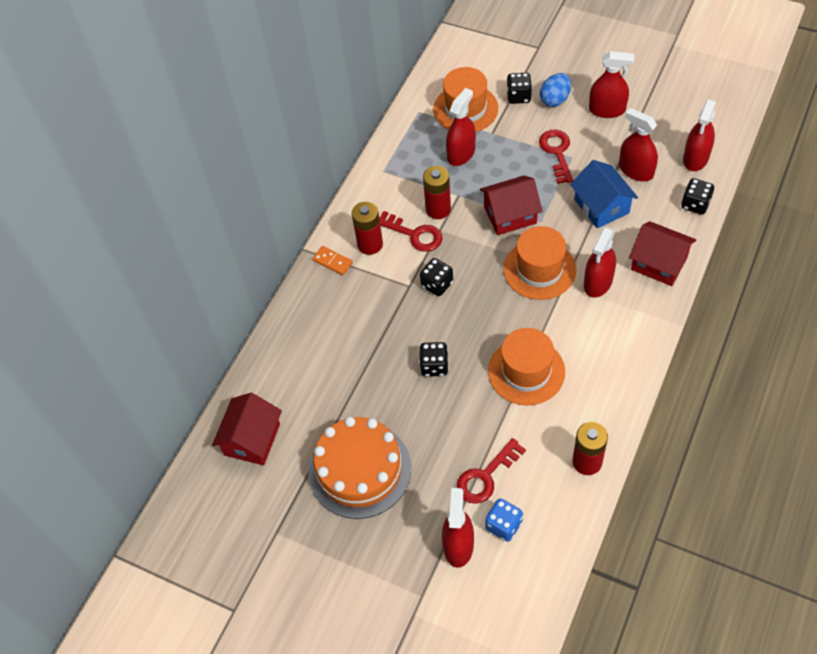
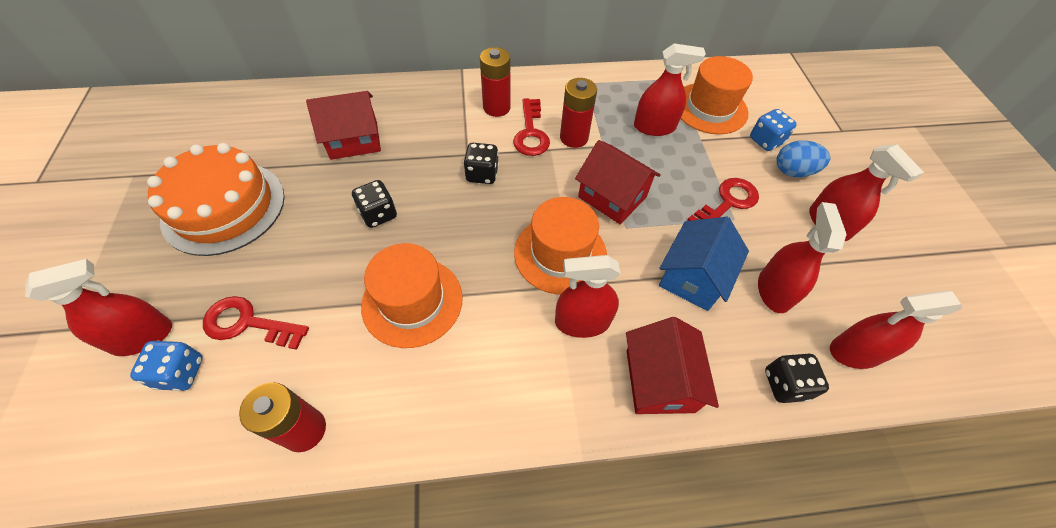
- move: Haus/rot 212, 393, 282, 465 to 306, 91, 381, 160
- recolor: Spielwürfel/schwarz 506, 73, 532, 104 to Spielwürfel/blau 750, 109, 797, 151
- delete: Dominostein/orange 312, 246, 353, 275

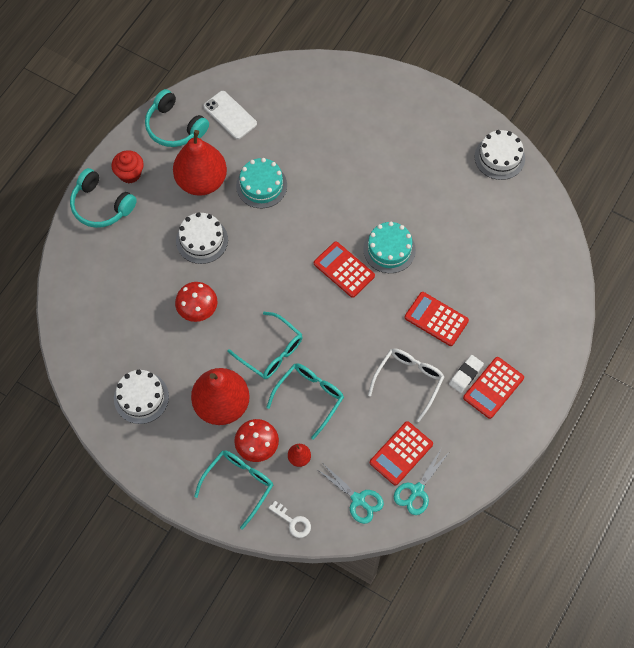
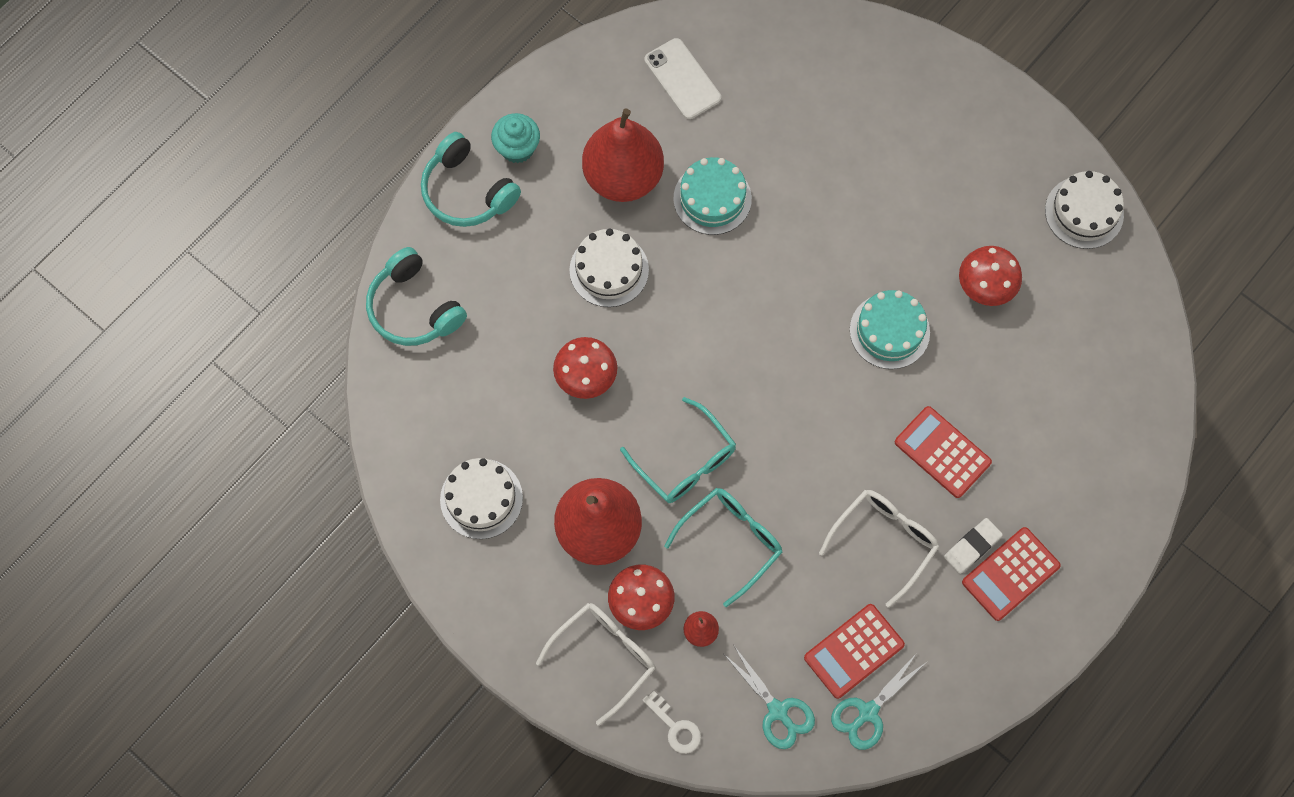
- move: Kopfhörer/türkis 145, 89, 209, 147 to 366, 247, 467, 346
- recolor: Muffin/rot 111, 150, 144, 183 to Muffin/türkis 491, 113, 540, 163
- recolor: Brille/türkis 194, 450, 273, 530 to Brille/weiß 536, 603, 655, 726
- insert: Pilz/rot 959, 246, 1022, 306
- delete: Taschenrechner/rot 314, 242, 375, 298

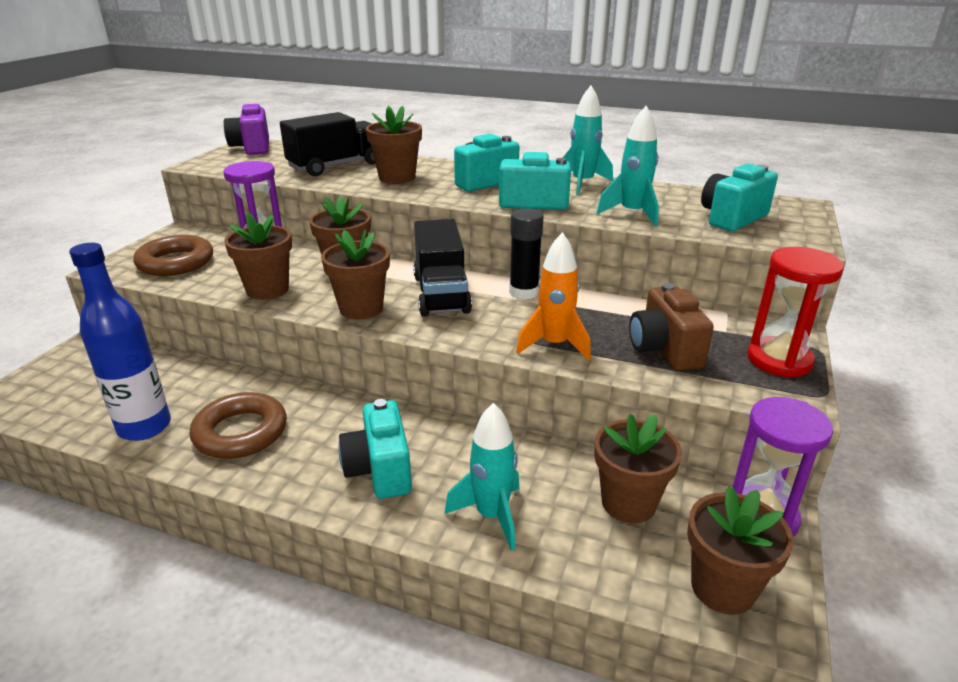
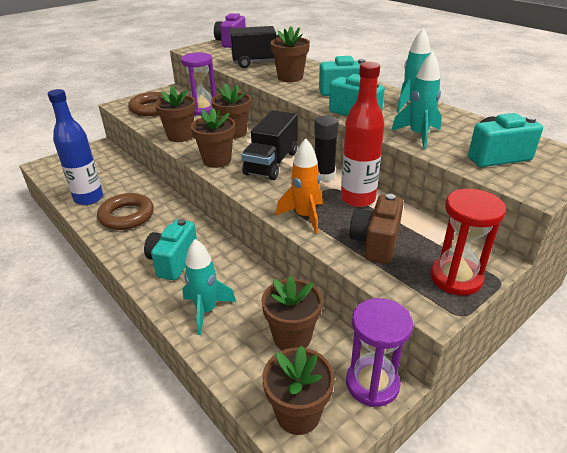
- insert: Flasche/rot 341, 62, 385, 207

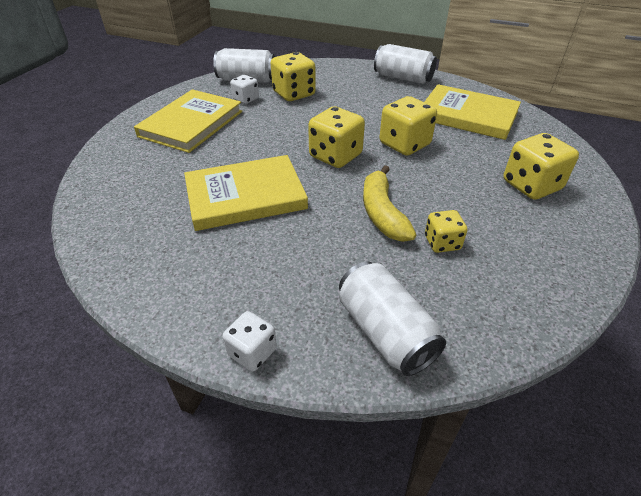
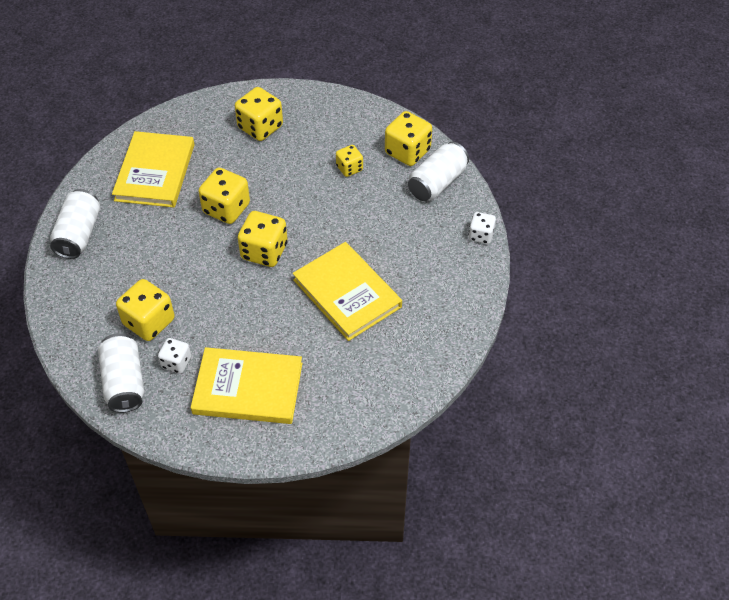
- insert: Spielwürfel/gelb 385, 111, 432, 166
- delete: Banane/gelb 363, 165, 416, 242

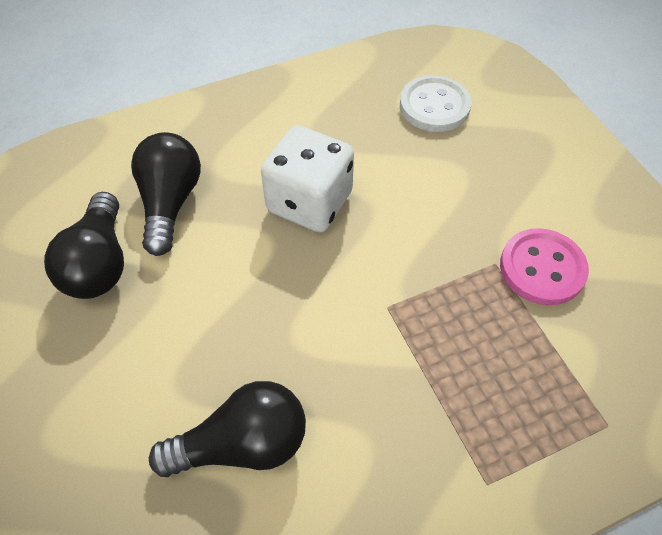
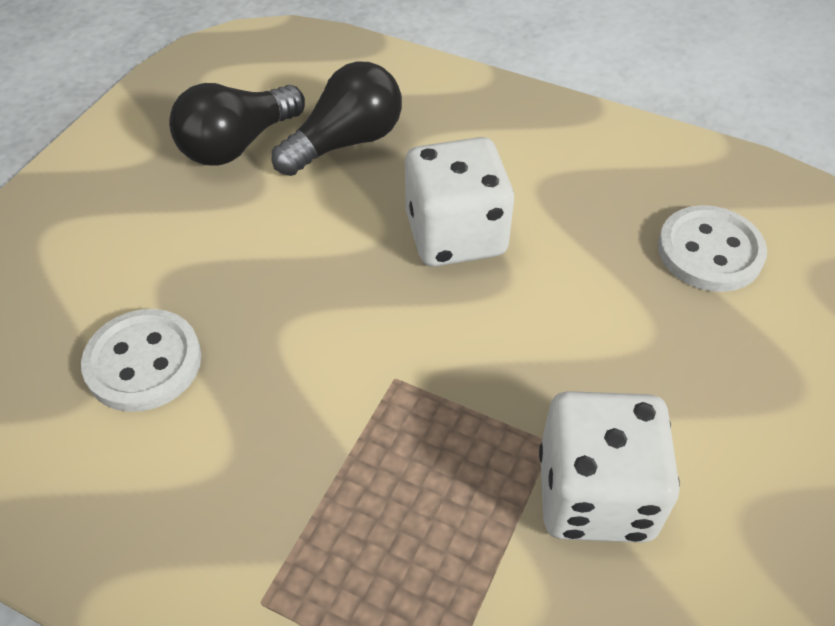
- replace: Glühbirne/schwarz 149, 381, 306, 477 to Knopf/weiß 81, 309, 201, 412
- replace: Knopf/rosa 500, 228, 589, 305 to Spielwürfel/weiß 539, 391, 680, 543

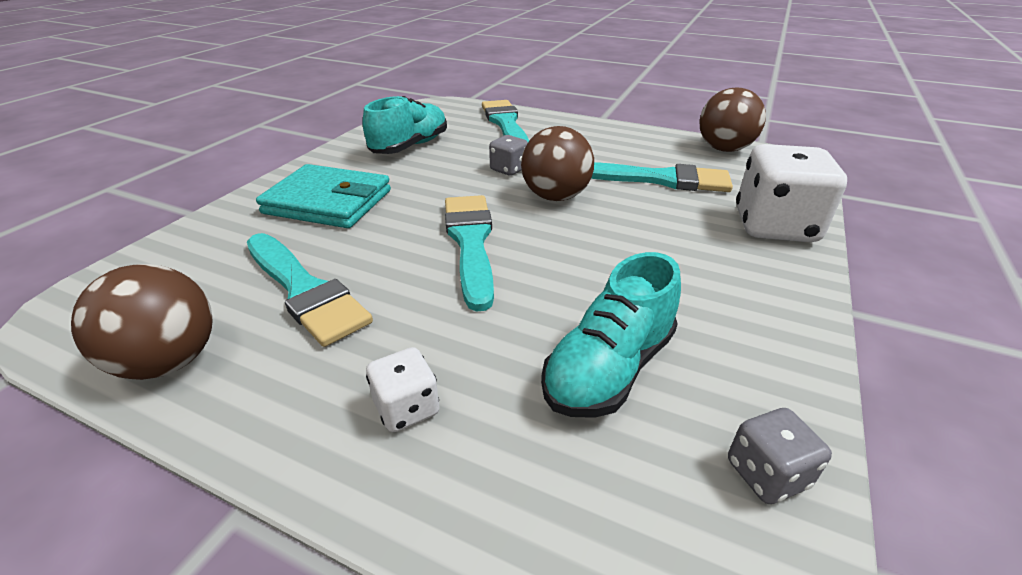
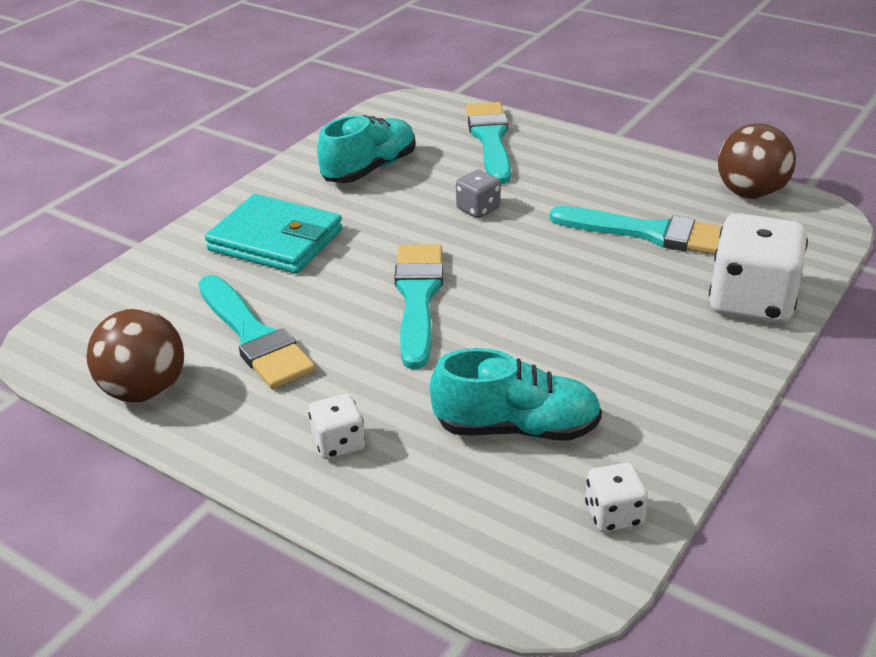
- rotate: Schuh/türkis 541, 252, 681, 418 = 430, 348, 602, 441 135 degrees counterclockwise
- recolor: Spielwürfel/grau 728, 408, 832, 504 to Spielwürfel/weiß 585, 463, 648, 533
- delete: Ball/braun 521, 126, 594, 201

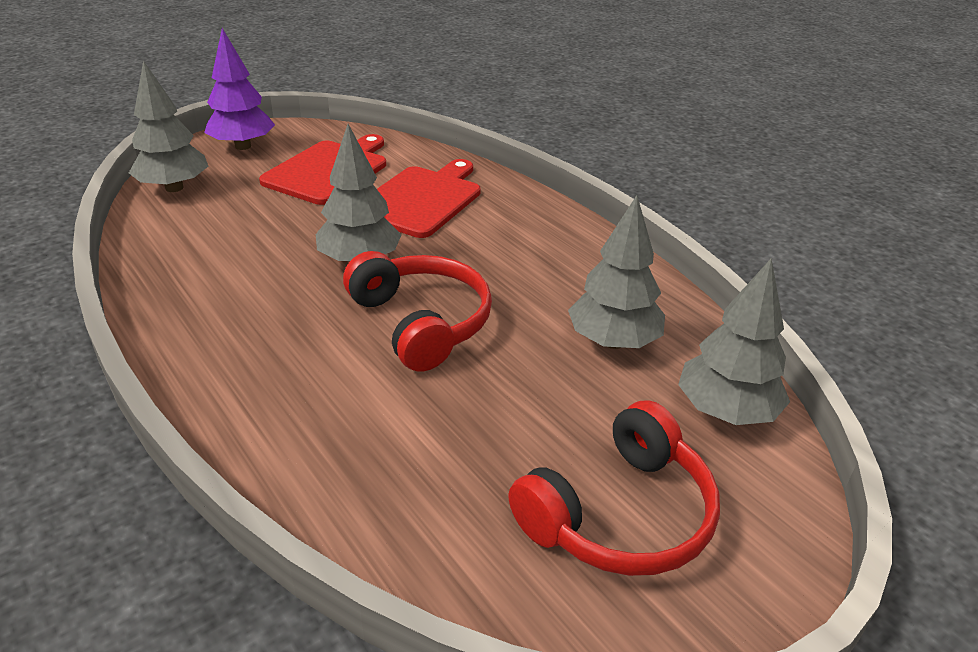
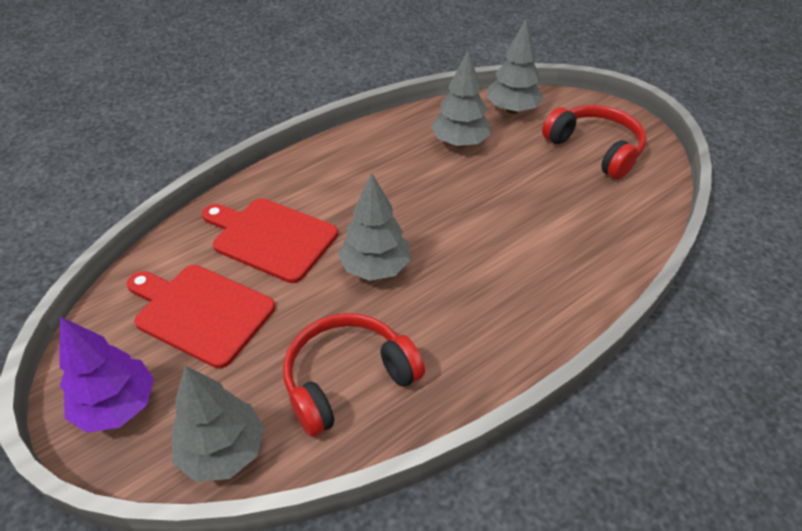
- move: Kopfhörer/rot 343, 251, 492, 371 to 283, 313, 425, 437

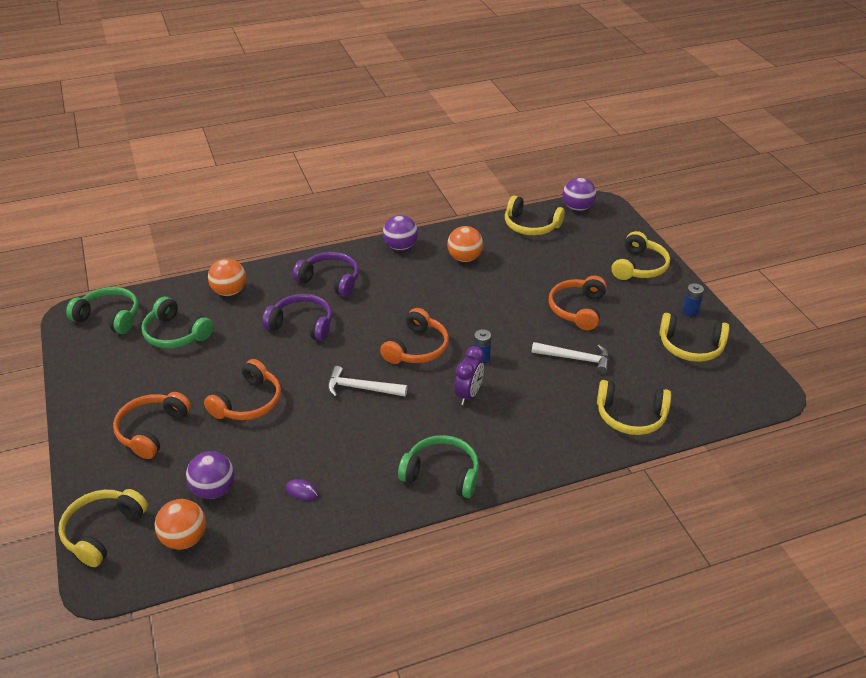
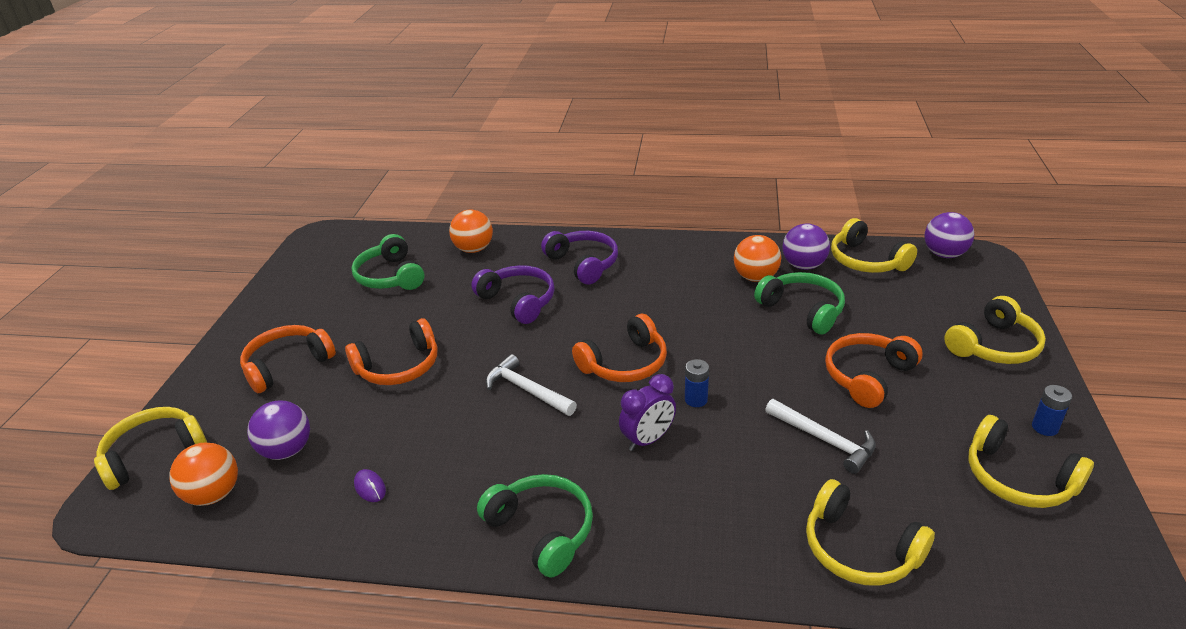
- move: Kopfhörer/grün 66, 287, 139, 334 to 754, 272, 845, 334
- move: Ball/lila 383, 215, 418, 251 to 782, 224, 830, 270

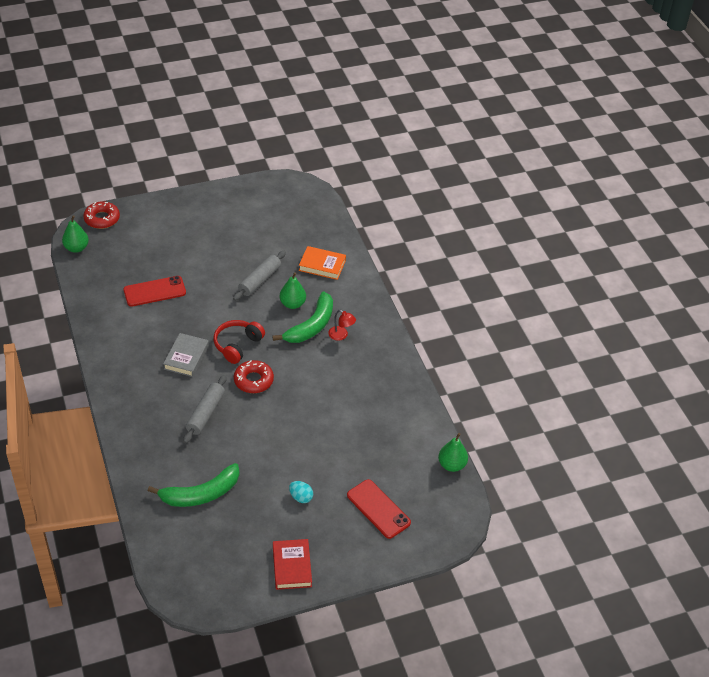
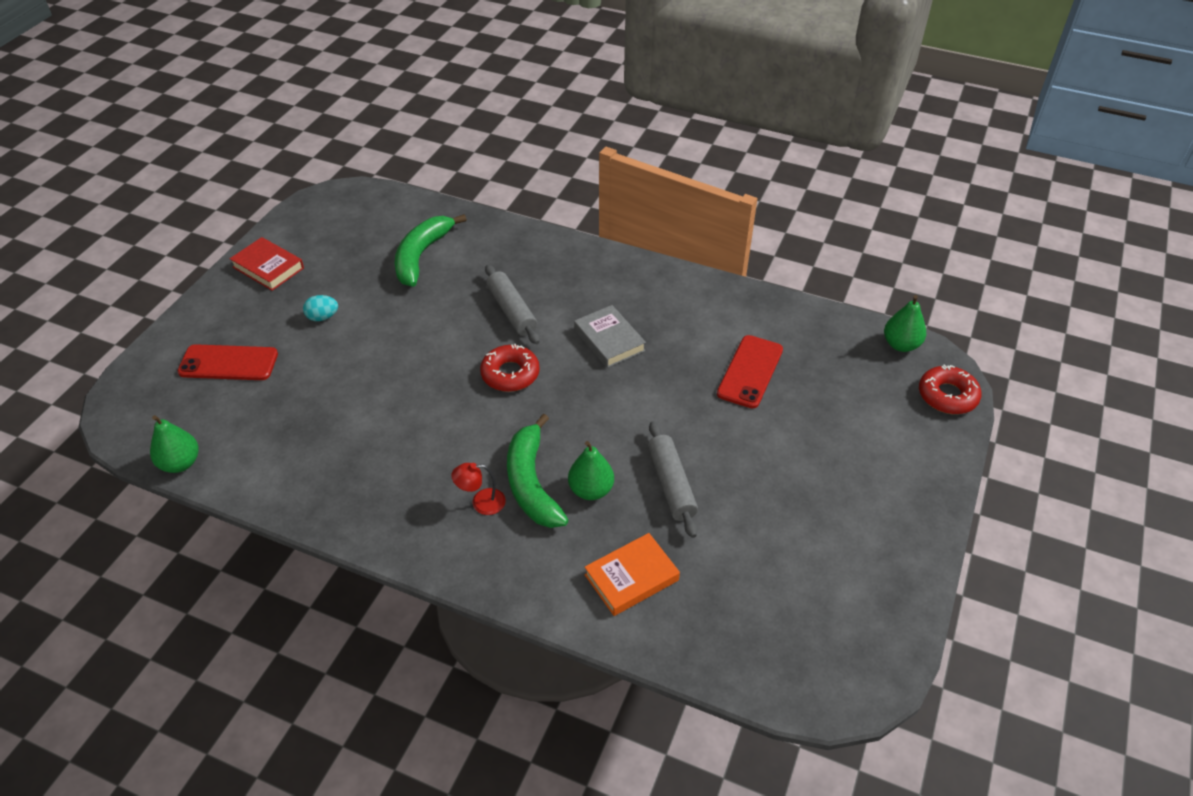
- delete: Kopfhörer/rot 214, 320, 265, 364

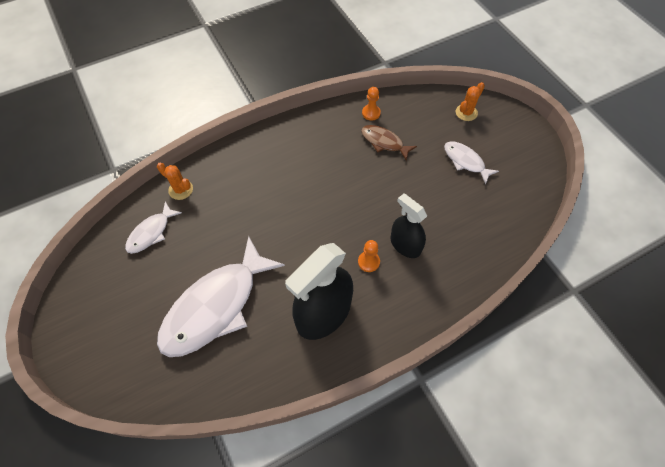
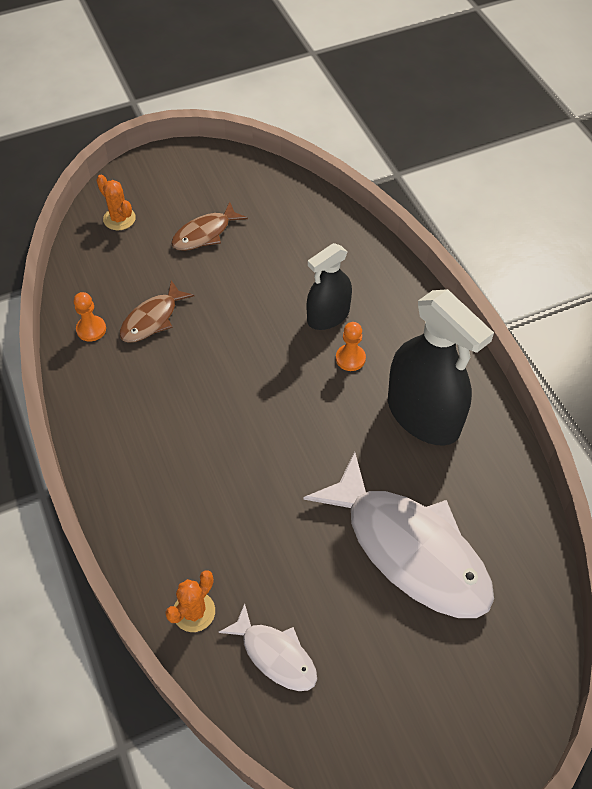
- recolor: Fisch/weiß 444, 142, 499, 185 to Fisch/braun 171, 202, 248, 251

